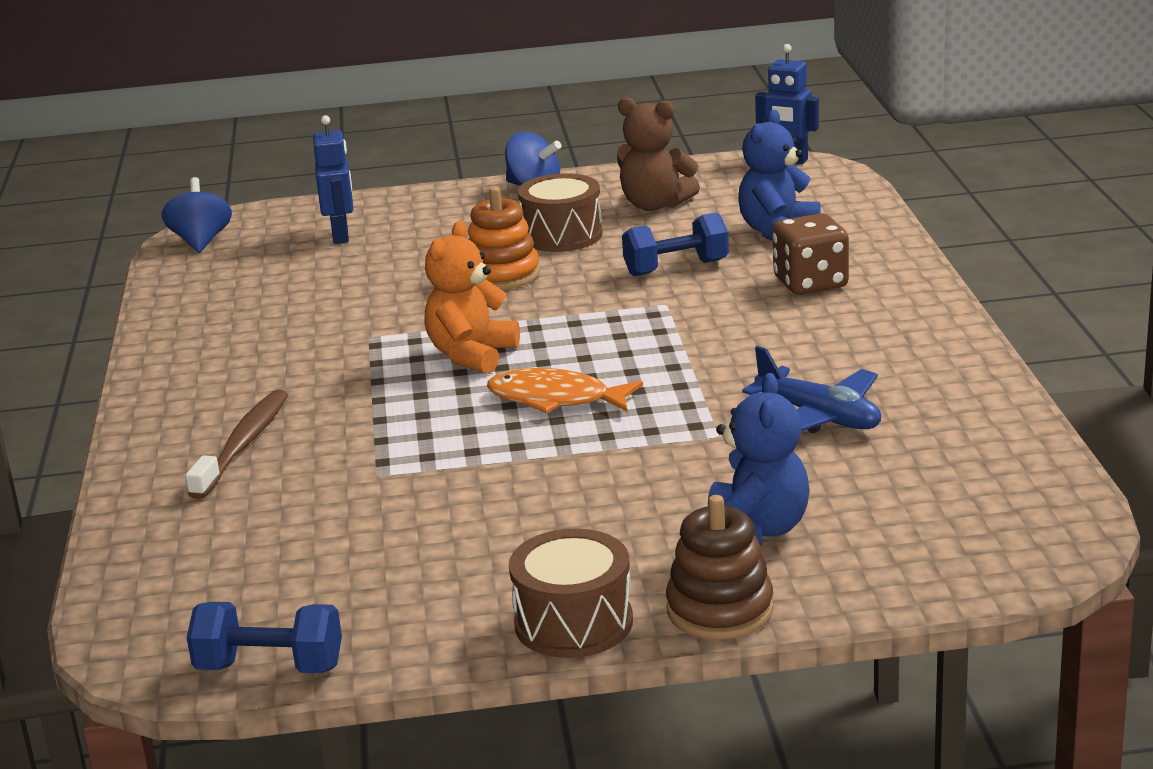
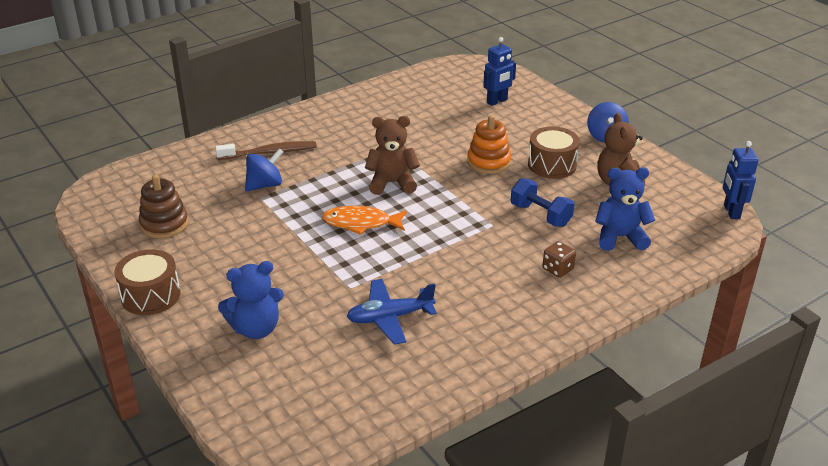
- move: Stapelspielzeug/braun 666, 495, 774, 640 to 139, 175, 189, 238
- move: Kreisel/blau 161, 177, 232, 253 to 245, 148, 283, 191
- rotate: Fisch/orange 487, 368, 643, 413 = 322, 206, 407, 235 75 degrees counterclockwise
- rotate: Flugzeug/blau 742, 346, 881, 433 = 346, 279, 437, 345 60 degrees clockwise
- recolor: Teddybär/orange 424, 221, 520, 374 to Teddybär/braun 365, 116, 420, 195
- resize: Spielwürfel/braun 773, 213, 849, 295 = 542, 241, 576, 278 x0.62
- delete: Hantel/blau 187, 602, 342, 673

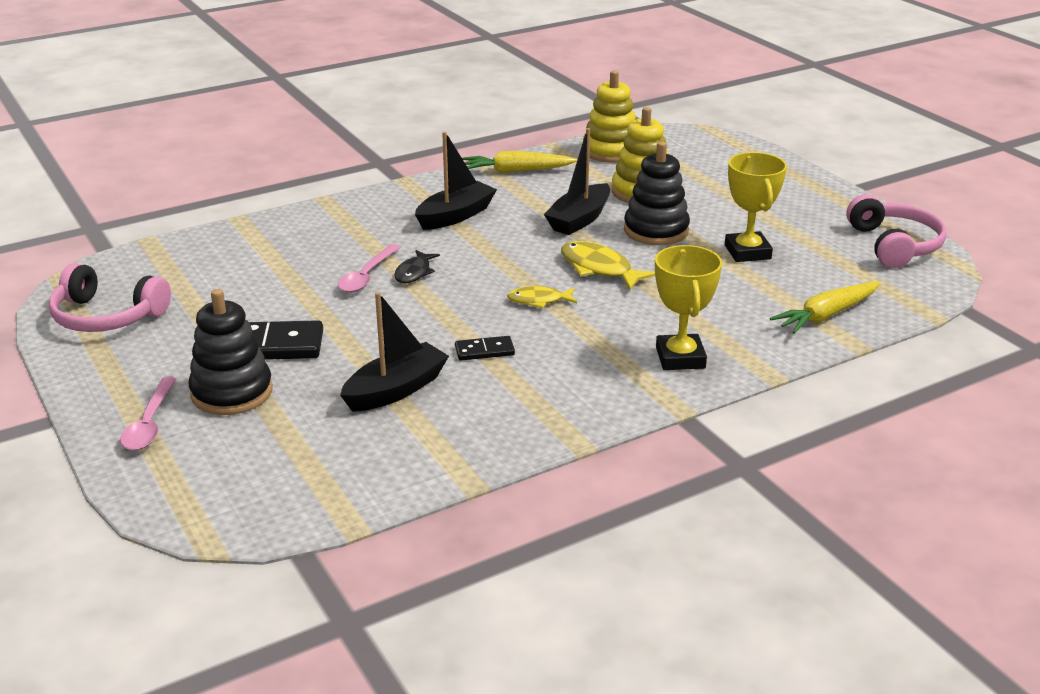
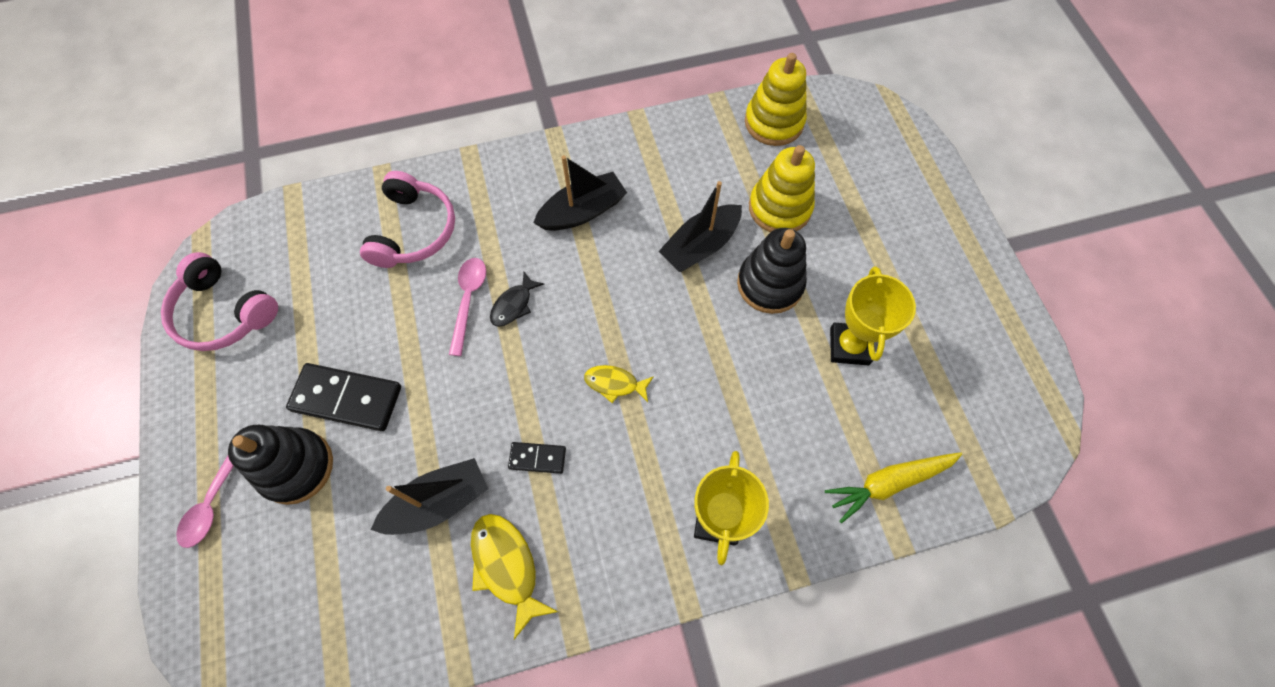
- move: Kopfhörer/rosa 846, 194, 946, 268 to 360, 171, 455, 268
- rotate: Löffel/rosa 338, 244, 400, 293 = 449, 258, 486, 356 150 degrees clockwise
- move: Fisch/gelb 561, 241, 655, 290 to 471, 514, 558, 639
- delete: Karotte/gelb 462, 151, 577, 173

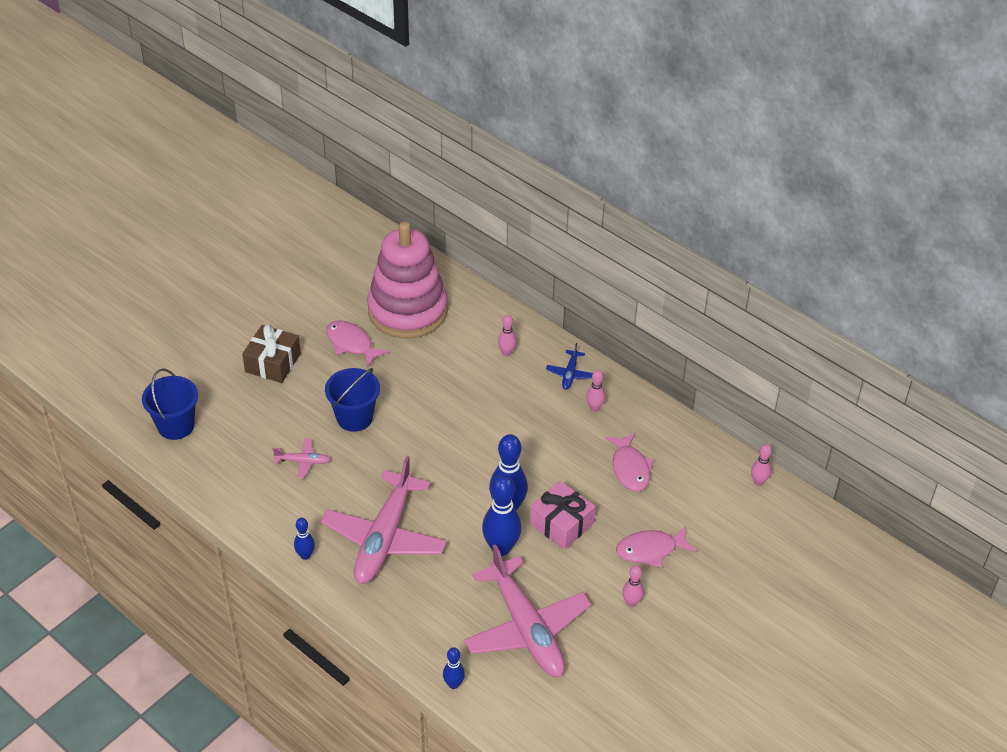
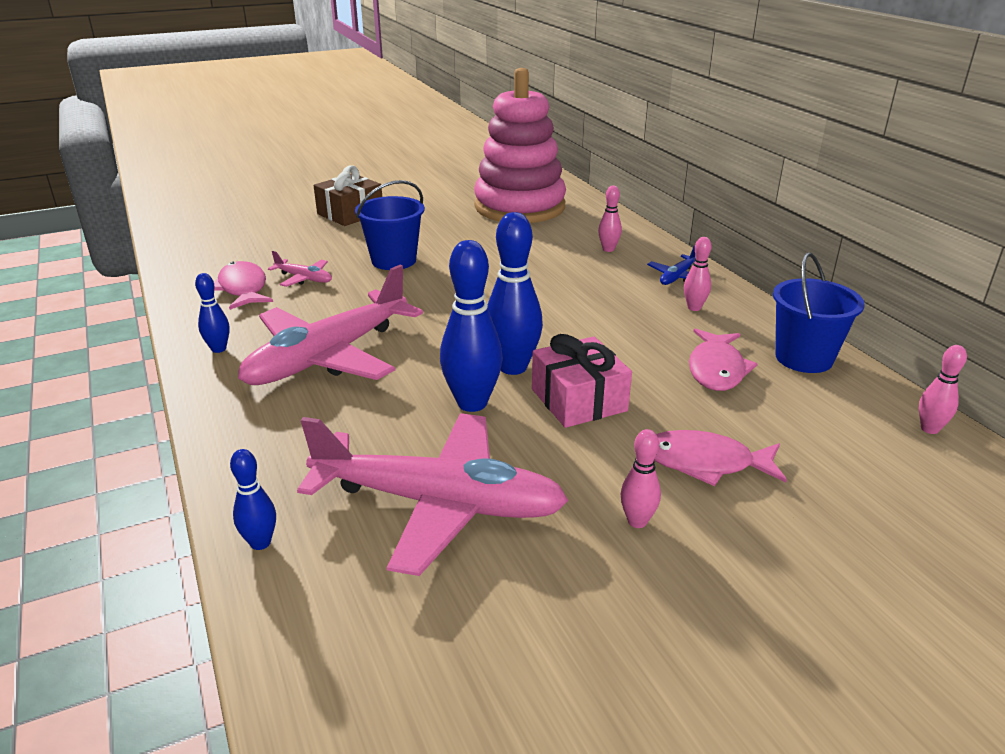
- move: Fisch/rosa 326, 320, 389, 367 to 214, 261, 273, 310
- rotate: Flugzeug/rosa 464, 544, 591, 677 = 297, 413, 569, 576 75 degrees counterclockwise
- move: Eimer/blau 142, 368, 198, 440 to 773, 252, 865, 373

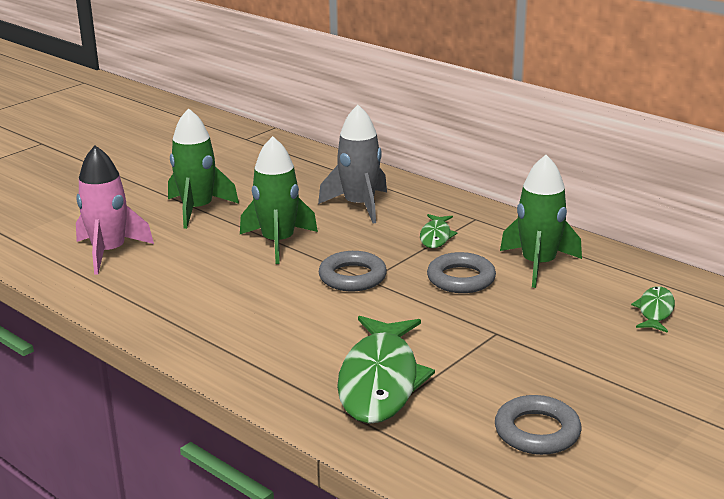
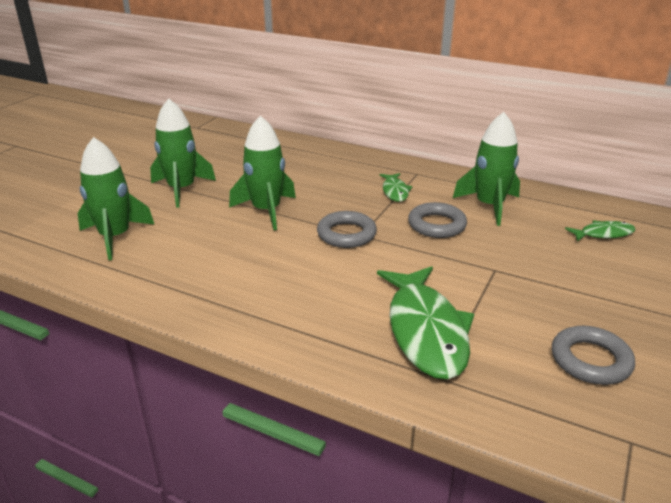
- recolor: Rakete/rosa 76, 145, 154, 275 to Rakete/grün 78, 137, 155, 260
- rotate: Fisch/grün 631, 286, 675, 333 = 565, 220, 636, 242 75 degrees clockwise
- delete: Rakete/grau 318, 105, 387, 224

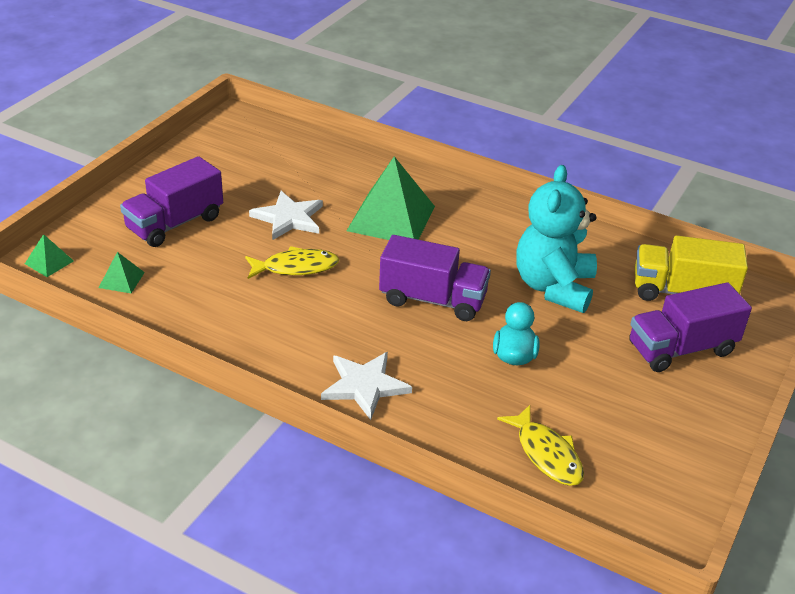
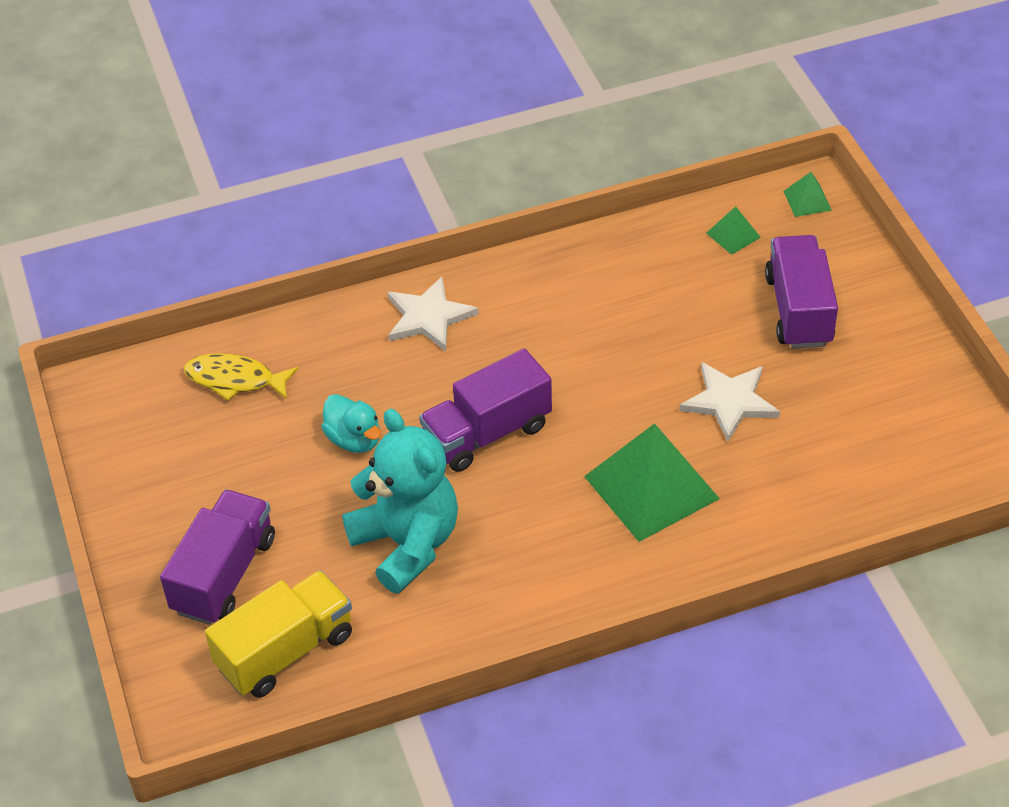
- delete: Fisch/gelb 245, 246, 339, 279

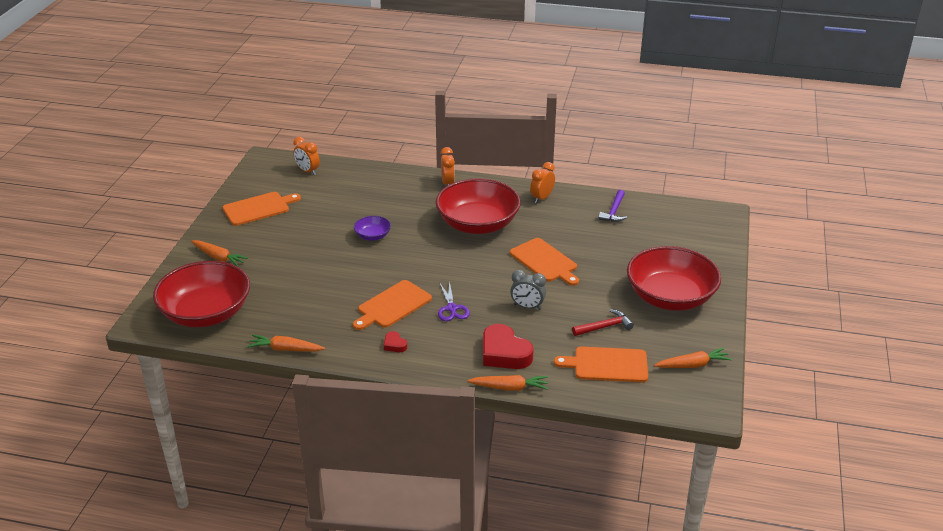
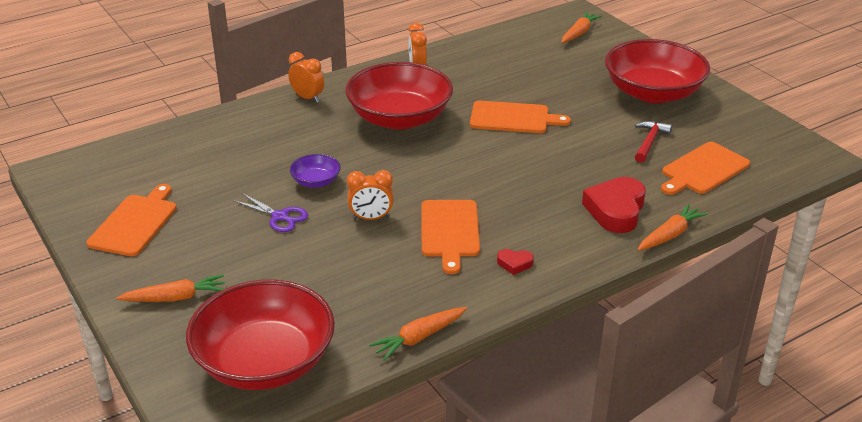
- move: Schere/lila 438, 281, 470, 321 to 233, 193, 308, 232
- move: Wecker/orange 293, 137, 320, 175 to 347, 170, 393, 220
- move: Karotte/orange 654, 348, 732, 368 to 561, 12, 602, 43
- rotate: Herz/rot 483, 324, 534, 369 = 582, 177, 646, 233 105 degrees clockwise
- delete: Wecker/grau 510, 270, 546, 310
- delete: Hammer/lila 598, 190, 627, 222

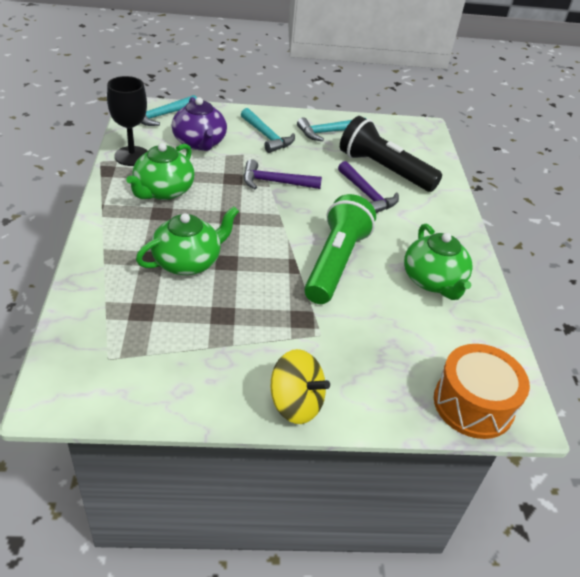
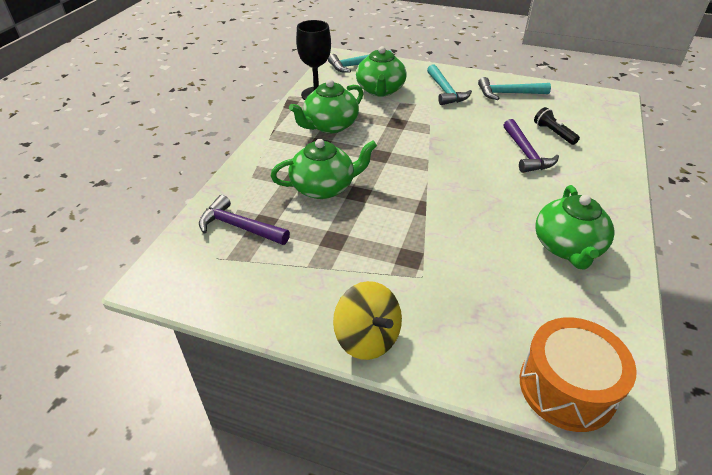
- move: Hammer/lila 244, 159, 322, 189 to 199, 195, 290, 245
- recolor: Teekanne/lila 172, 97, 227, 151 to Teekanne/grün 356, 46, 407, 97
- resize: Taschenlampe/schwarz 340, 116, 442, 192 = 534, 107, 580, 145 x0.46
- delete: Taschenlampe/grün 304, 194, 376, 304

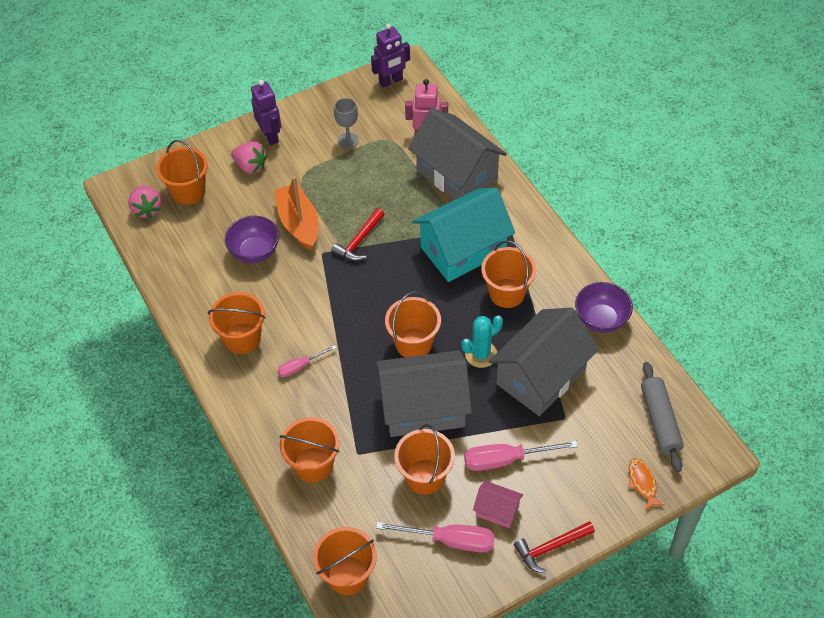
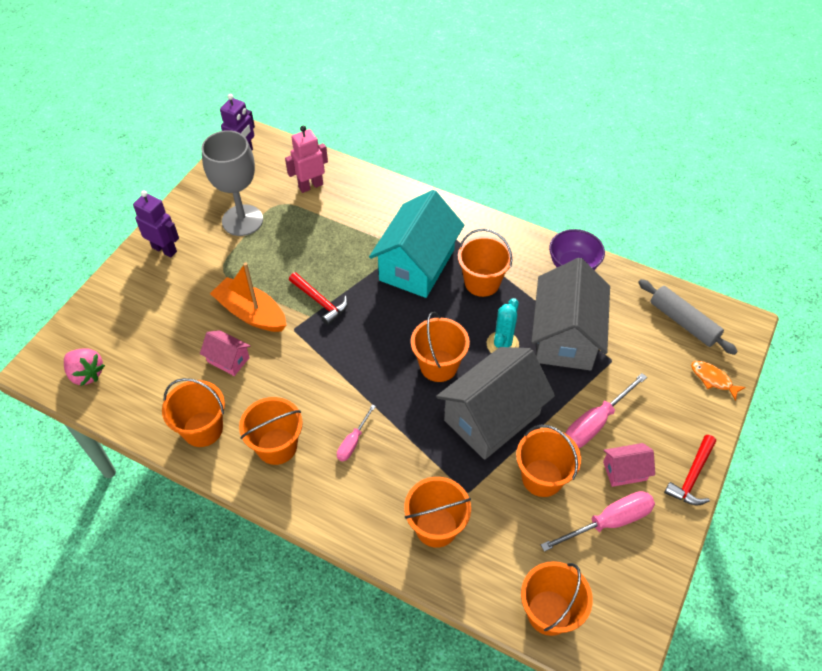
- move: Eimer/orange 156, 139, 208, 205 to 162, 378, 225, 447
- replace: Schüssel/lila 225, 216, 279, 263 to Haus/rosa 200, 330, 251, 376
- resize: Kelch/grau 334, 98, 359, 148 = 201, 130, 263, 236 x1.95
- rotate: Hammer/rot 331, 208, 385, 261 = 289, 272, 348, 325 45 degrees counterclockwise
- delete: Erdbeere/rosa 231, 141, 268, 174
- delete: Haus/grau 408, 108, 507, 200

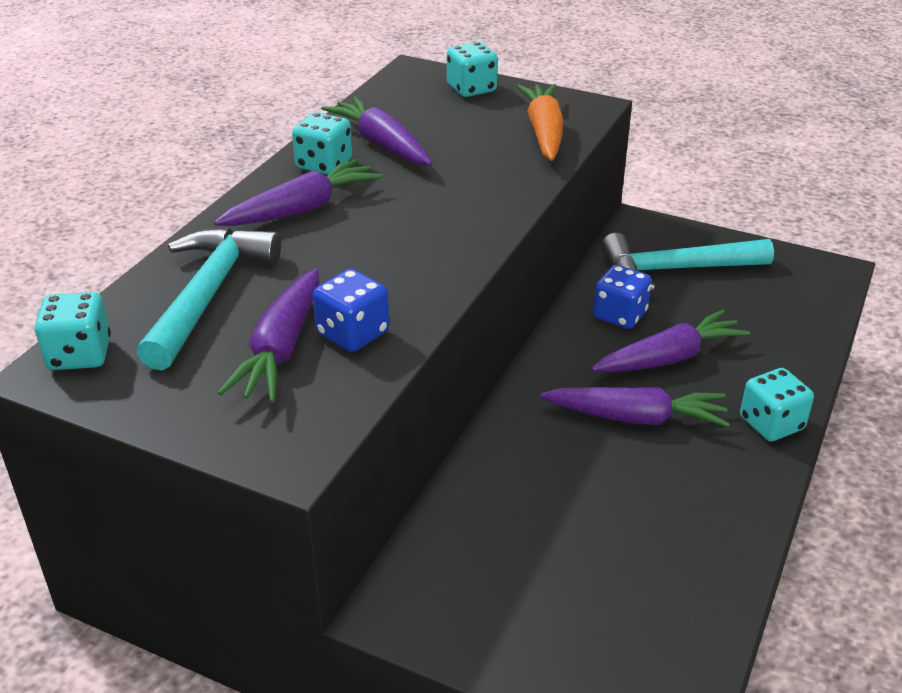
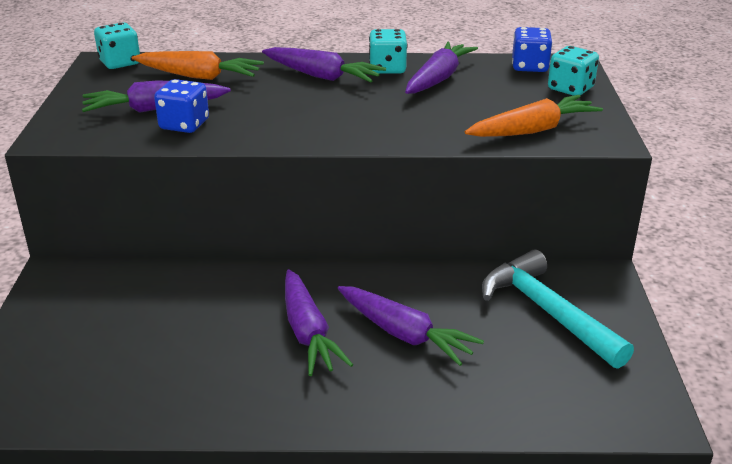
- replace: Hammer/türkis 137, 227, 281, 370 to Karotte/orange 132, 51, 264, 80
- move: Spielwürfel/blau 593, 265, 652, 329 to 512, 27, 552, 72
- delete: Spielwürfel/türkis 740, 368, 814, 442

